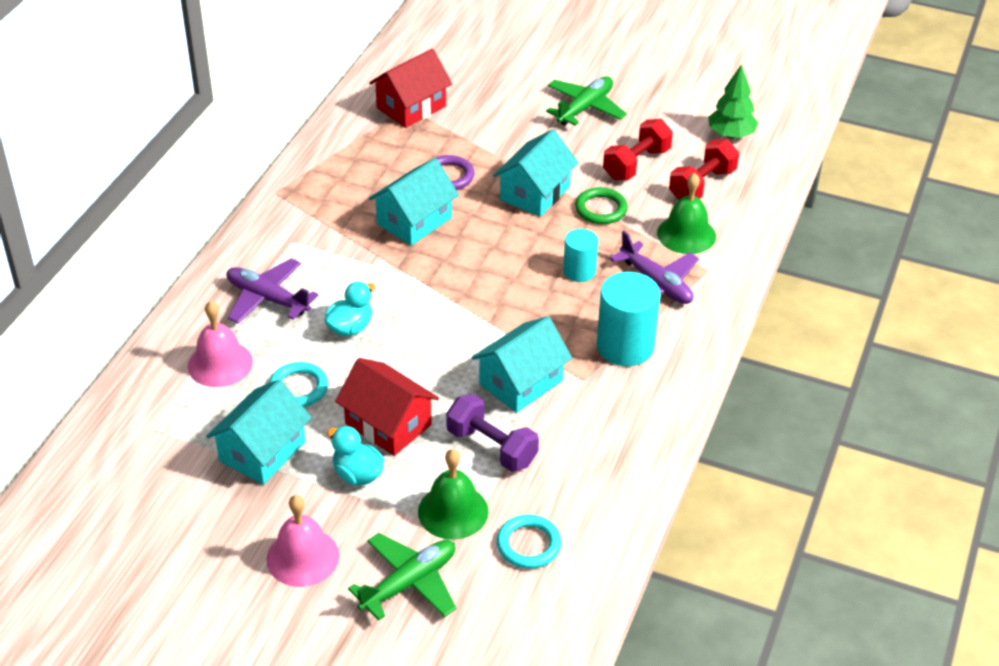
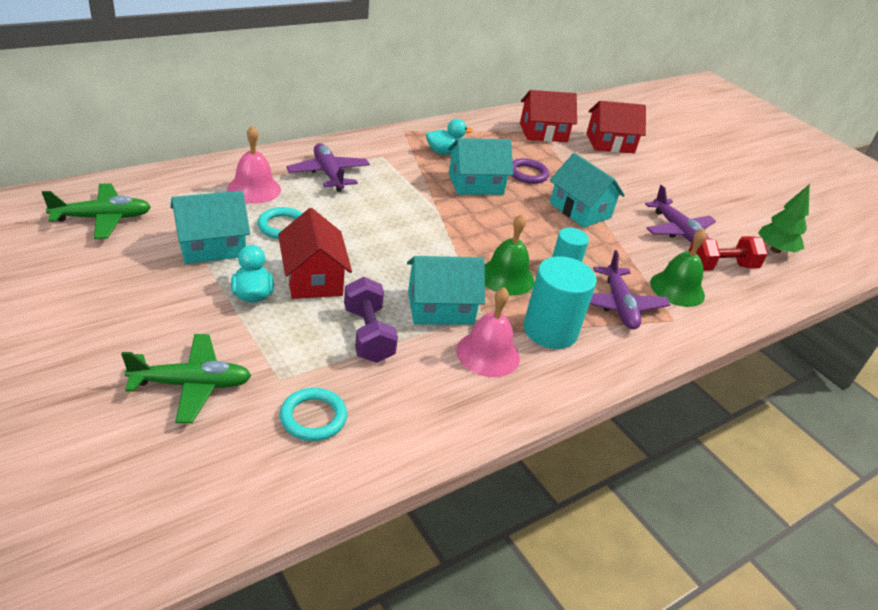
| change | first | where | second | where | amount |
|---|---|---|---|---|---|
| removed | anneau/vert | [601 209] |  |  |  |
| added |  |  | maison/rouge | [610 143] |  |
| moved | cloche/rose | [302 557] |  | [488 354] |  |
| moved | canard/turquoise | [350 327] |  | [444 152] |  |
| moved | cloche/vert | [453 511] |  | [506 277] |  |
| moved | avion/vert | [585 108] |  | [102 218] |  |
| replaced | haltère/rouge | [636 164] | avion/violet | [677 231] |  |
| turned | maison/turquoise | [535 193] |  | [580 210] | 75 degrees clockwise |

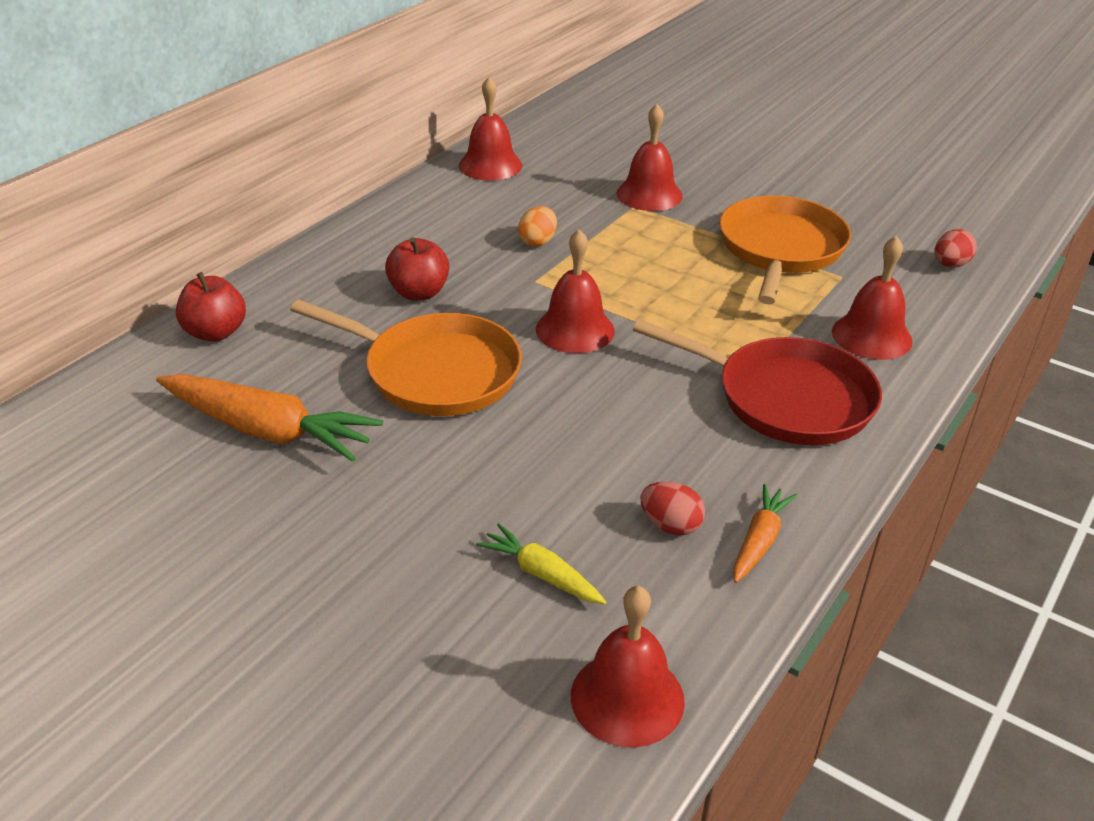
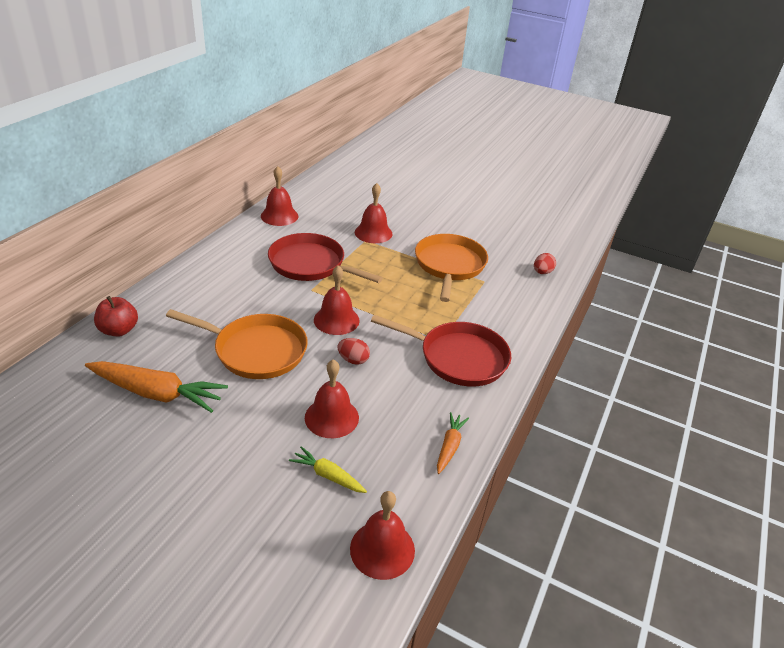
| change | first | where | second | where | amount |
|---|---|---|---|---|---|
| removed | pomme/rouge | [419 293] |  |  |  |
| moved | œuf/rouge | [670 525] |  | [353 360] |  |
| moved | cloche/rouge | [871 336] |  | [331 417] |  |
| replaced | œuf/orange | [537 242] | poêle/rouge | [311 264] |  |

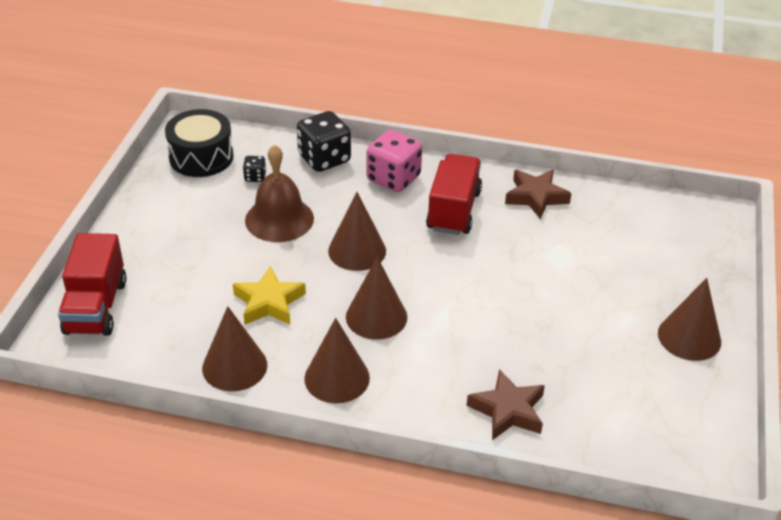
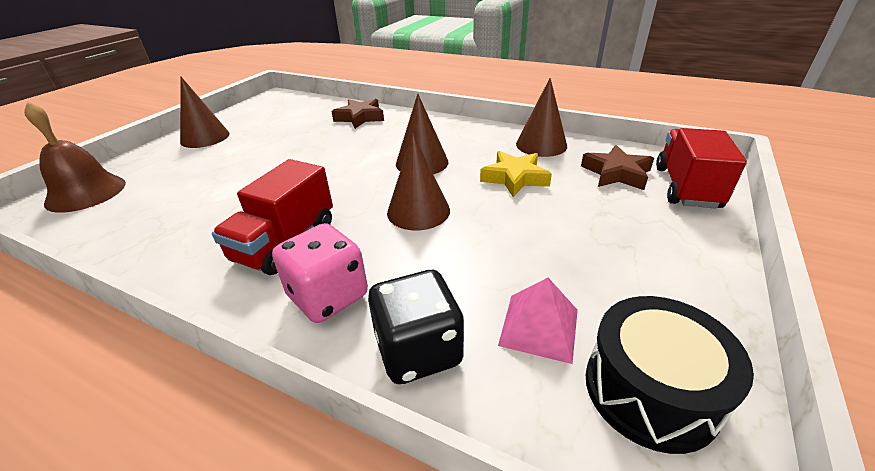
| change | first | where | second | where | amount |
|---|---|---|---|---|---|
| removed | cône/marron | [337 378] |  |  |  |
| moved | cloche/marron | [279 219] |  | [86 193] |  |
| moved | étoile/marron | [536 197] |  | [616 173] |  |
| replaced | dé/noir | [255 177] | pyramide/rose | [539 327] |  |

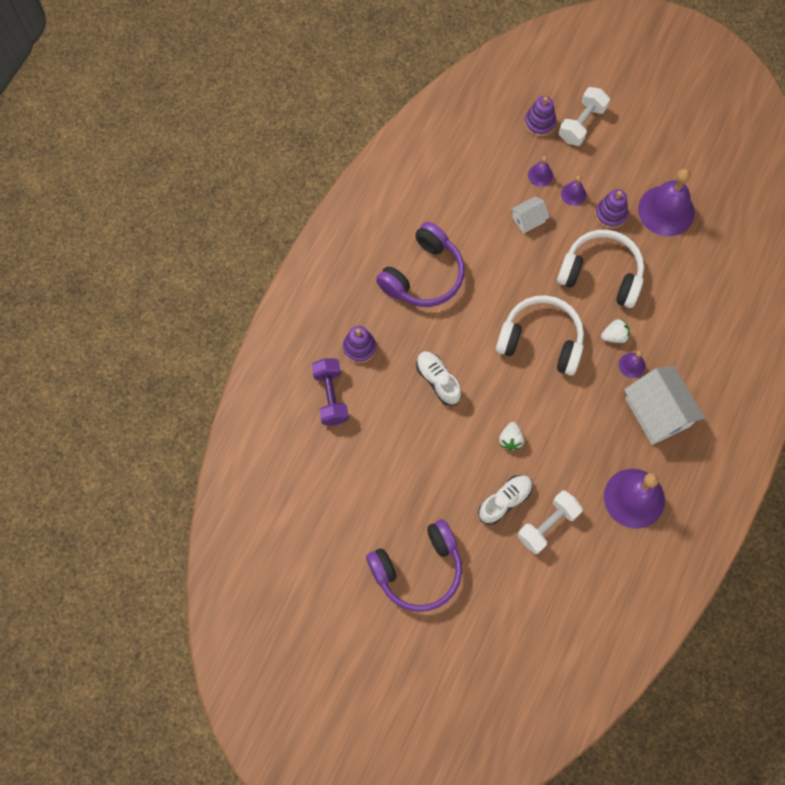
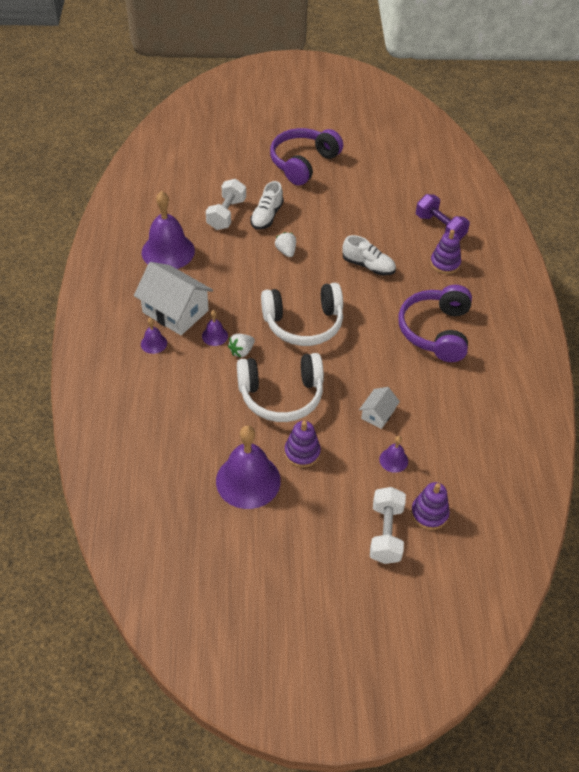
| change | first | where | second | where | amount |
|---|---|---|---|---|---|
| moved | cloche/violet | [573 194] |  | [153 343] |  |

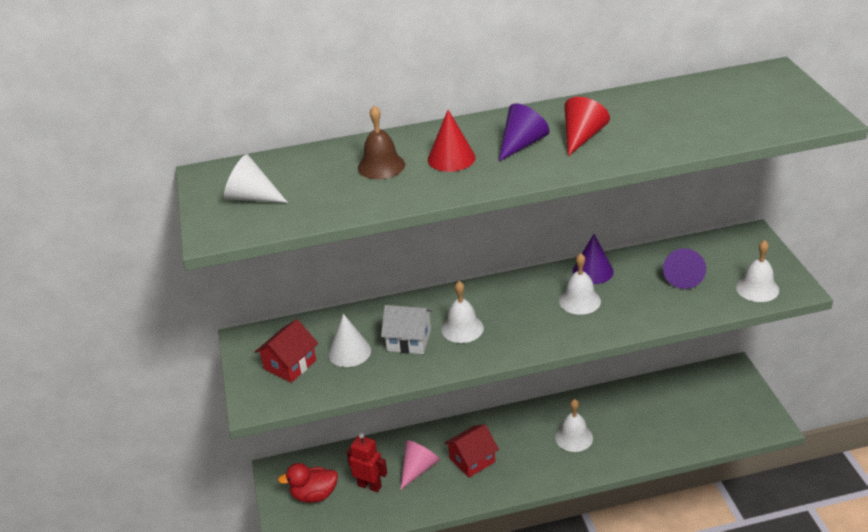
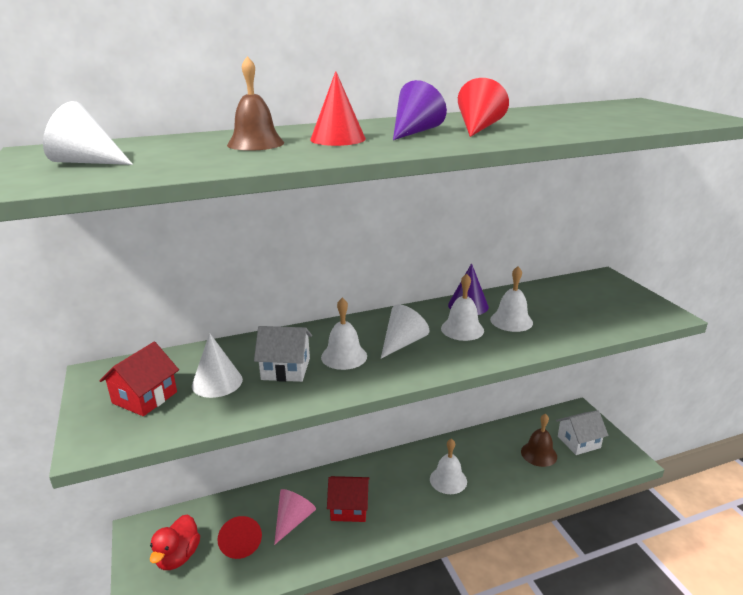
| change | first | where | second | where | amount |
|---|---|---|---|---|---|
| removed | cône/violet | [683 277] |  |  |  |
| added |  |  | cône/blanc | [403 343] |  |
| added |  |  | cloche/marron | [539 454] |  |
| added |  |  | maison/blanc | [578 442] |  |
| moved | cloche/blanc | [757 288] |  | [511 321] |  |
| replaced | robot/rouge | [369 486] | cône/rouge | [240 542] |  |
| turned | canard/rouge | [314 495] |  | [178 556] | 60 degrees counterclockwise |
| turned | maison/rouge | [472 460] |  | [349 508] | 45 degrees clockwise |

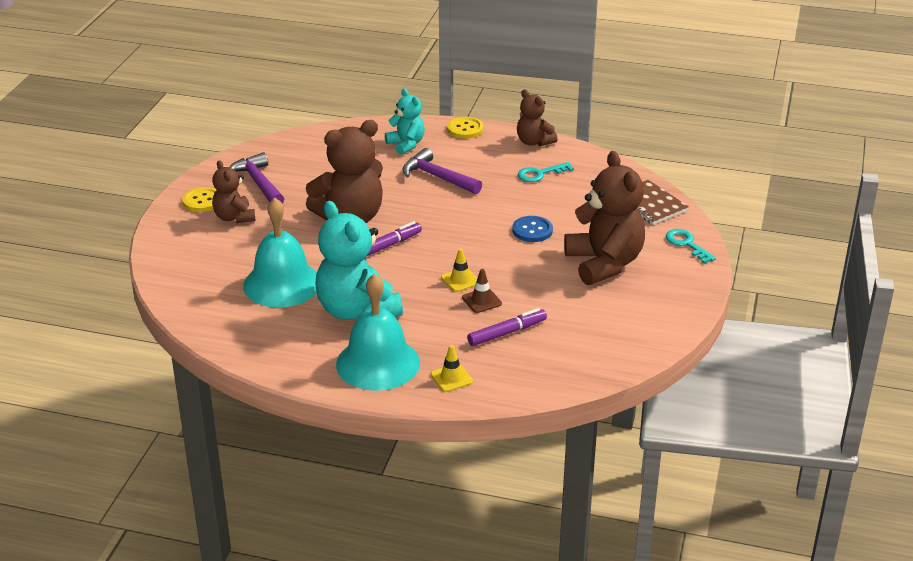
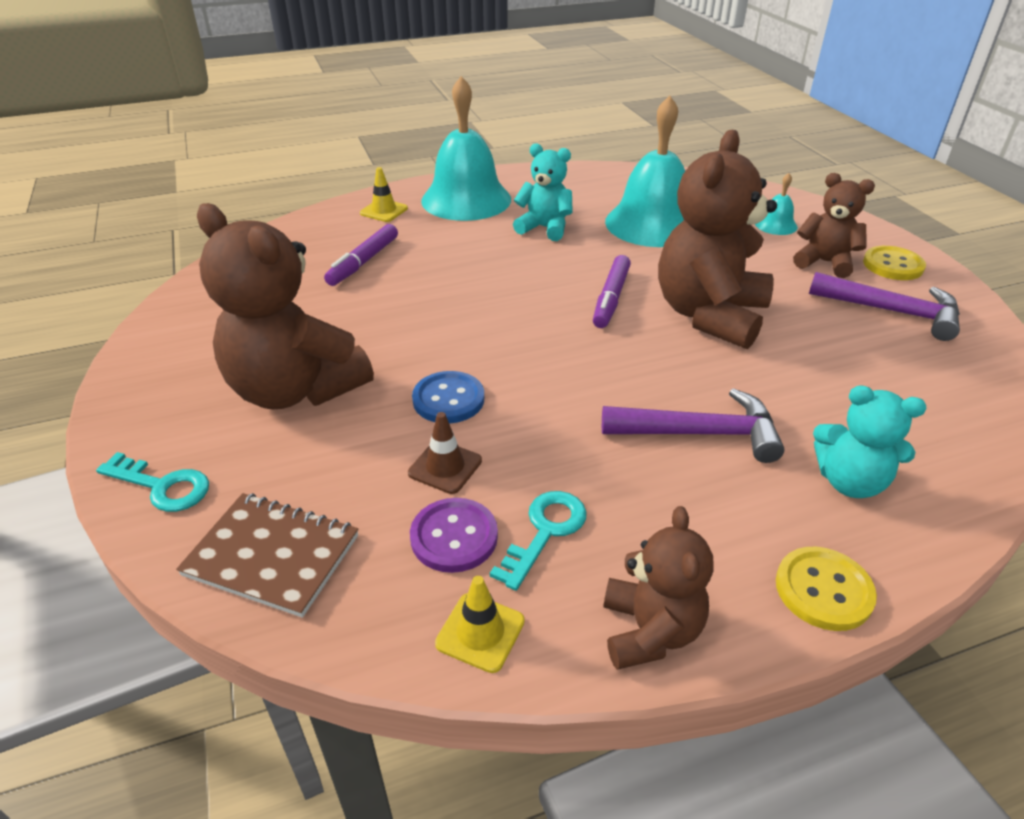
| change | first | where | second | where | amount |
|---|---|---|---|---|---|
| added |  |  | bouton/violet | [454 537] |  |
| added |  |  | cloche/turquoise | [776 225] |  |
| moved | cône de chantier/jaune | [460 280] |  | [480 632] |  |
| moved | cône de chantier/marron | [481 301] |  | [445 467] |  |
| turned | ours en peluche/marron | [534 142] |  | [650 631] | 75 degrees clockwise |
| resized | ours en peluche/turquoise | [357 310] |  | [544 228] | x0.56 |

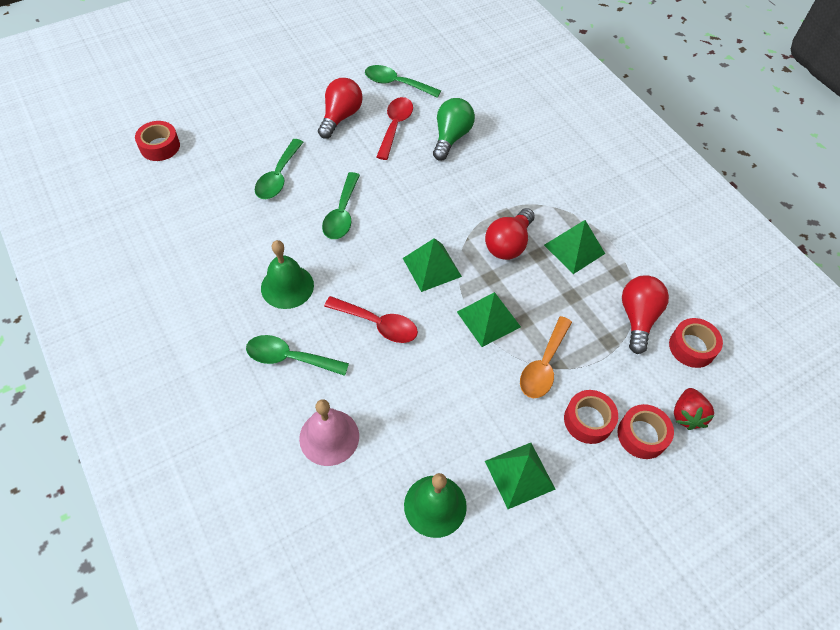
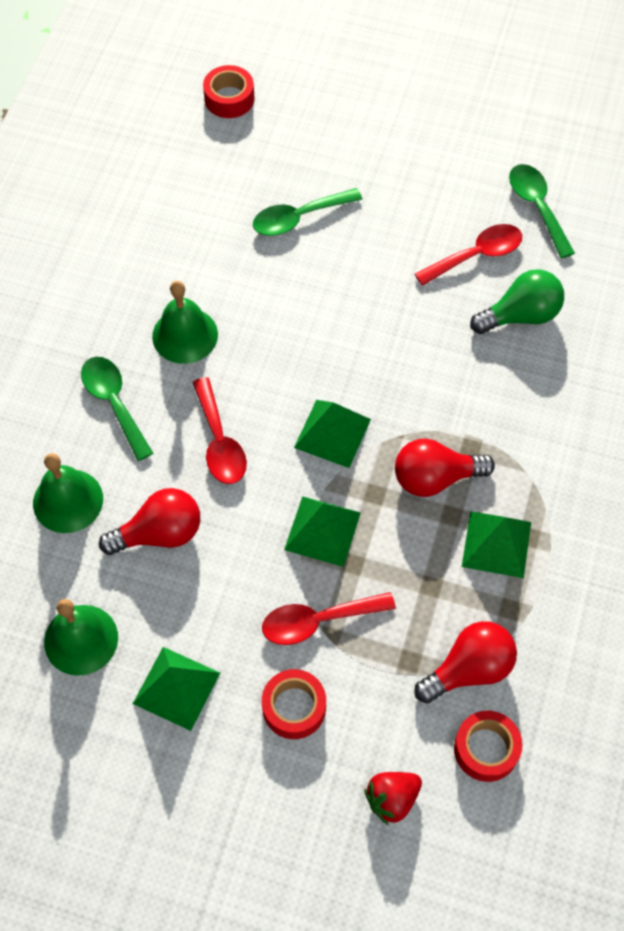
| change | first | where | second | where | amount |
|---|---|---|---|---|---|
| removed | cuillère/vert | [342 213] |  |  |  |
| removed | ruban adhésif/rouge | [642 435] |  |  |  |
| moved | ampoule/rouge | [340 117] |  | [159 533] |  |
| recoloured | cloche/rose | [329 437] | cloche/vert | [68 500] |  |
| recoloured | cuillère/orange | [543 365] | cuillère/rouge | [318 621] |  |

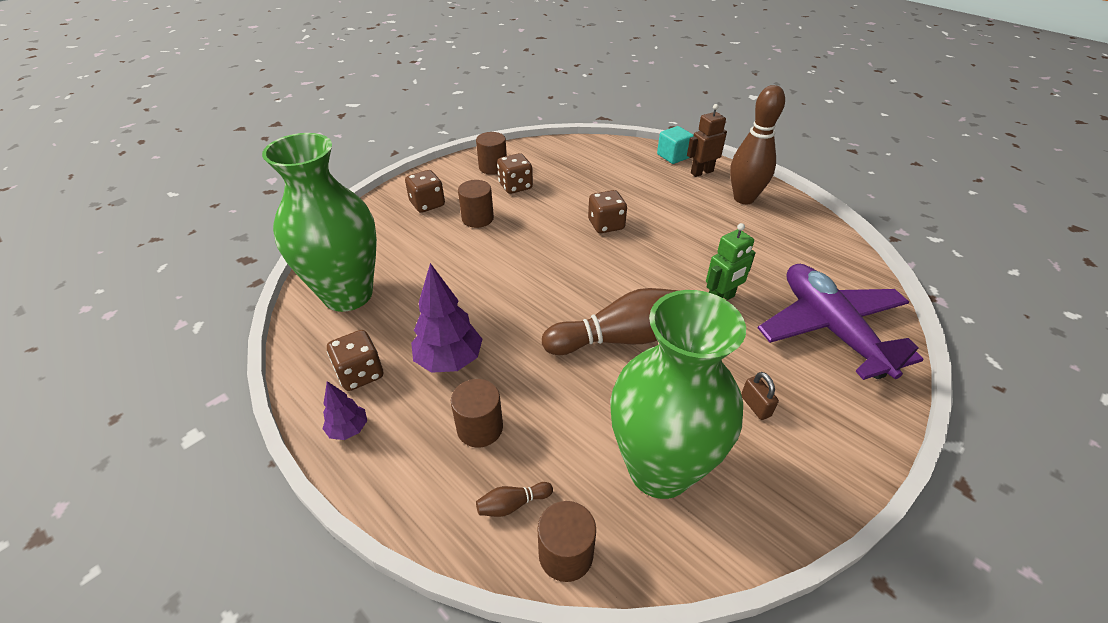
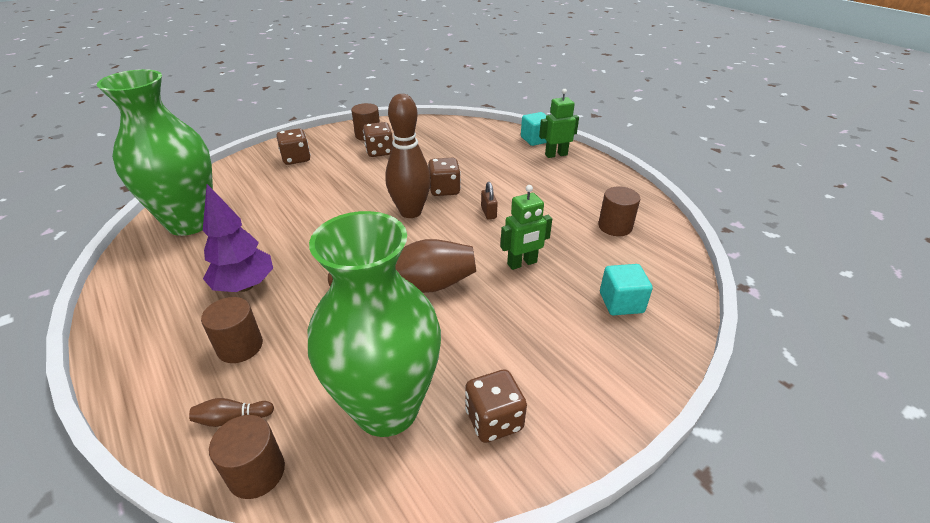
| change | first | where | second | where | amount |
|---|---|---|---|---|---|
| removed | arbre/violet | [348 429] |  |  |  |
| moved | dé/marron | [360 374] |  | [494 420] |  |
| moved | cylindre/marron | [477 218] |  | [615 226] |  |
| moved | quille/marron | [744 198] |  | [410 212] |  |
| moved | cadenas/marron | [755 406] |  | [488 212] |  |
| replaced | avion/violet | [830 329] | cube/turquoise | [621 302] |  |
| recoloured | robot/marron | [701 172] | robot/vert | [556 154] |  |

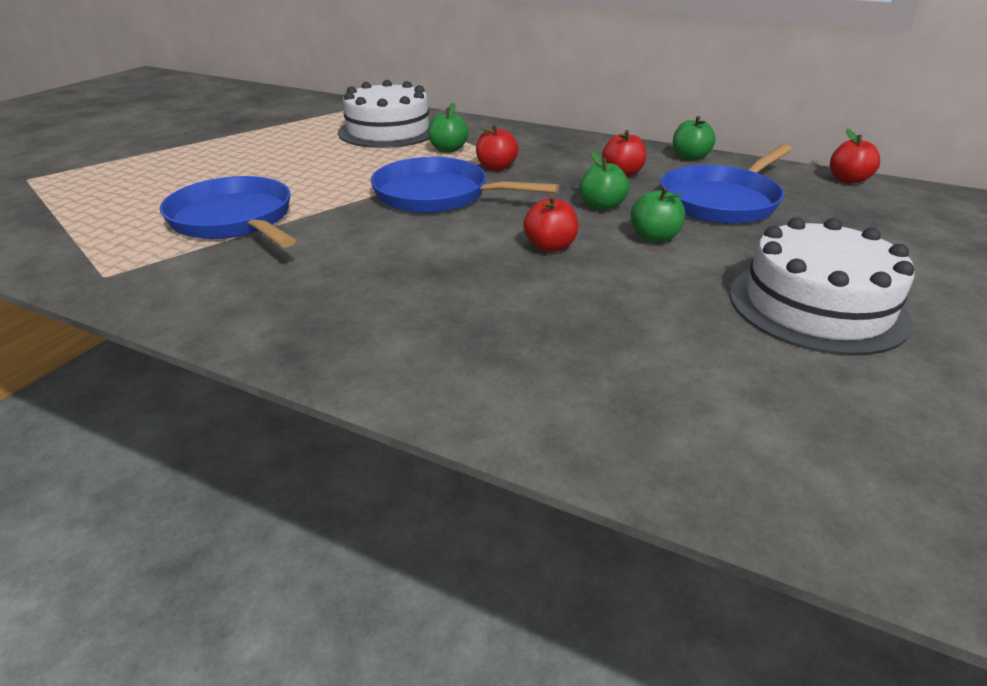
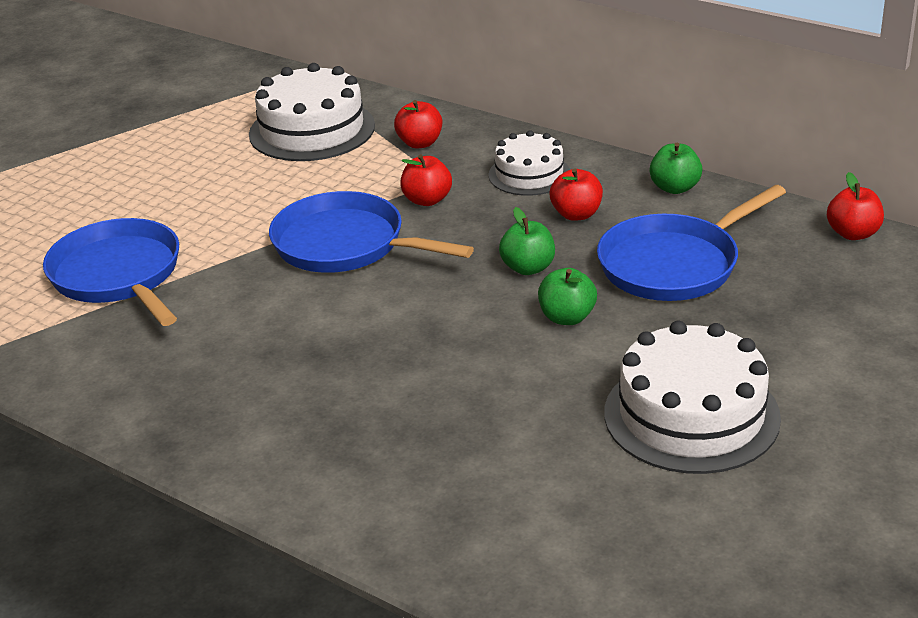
| change | first | where | second | where | amount |
|---|---|---|---|---|---|
| removed | pomme/vert | [448 149] |  |  |  |
| added |  |  | gâteau/blanc | [529 174] |  |
| moved | pomme/rouge | [550 247] |  | [420 143] |  |

